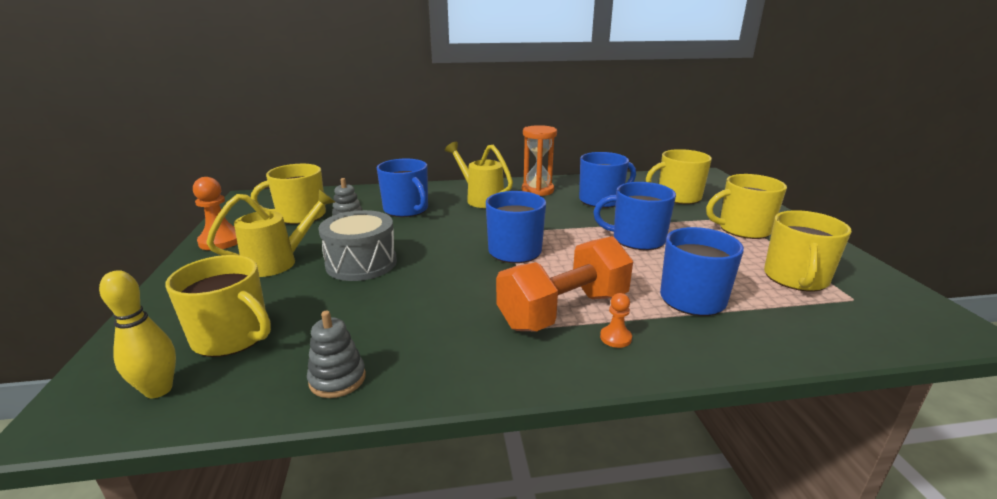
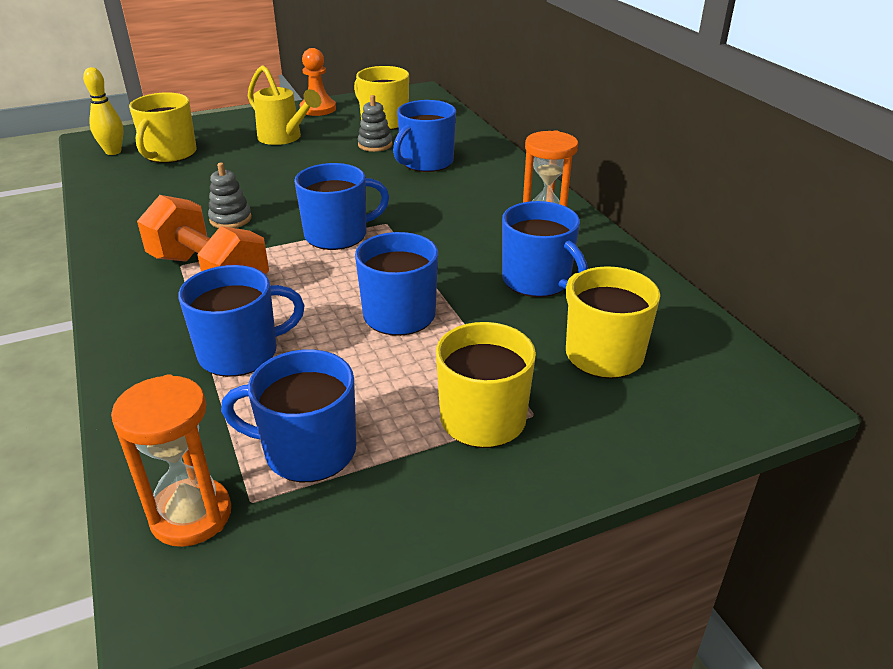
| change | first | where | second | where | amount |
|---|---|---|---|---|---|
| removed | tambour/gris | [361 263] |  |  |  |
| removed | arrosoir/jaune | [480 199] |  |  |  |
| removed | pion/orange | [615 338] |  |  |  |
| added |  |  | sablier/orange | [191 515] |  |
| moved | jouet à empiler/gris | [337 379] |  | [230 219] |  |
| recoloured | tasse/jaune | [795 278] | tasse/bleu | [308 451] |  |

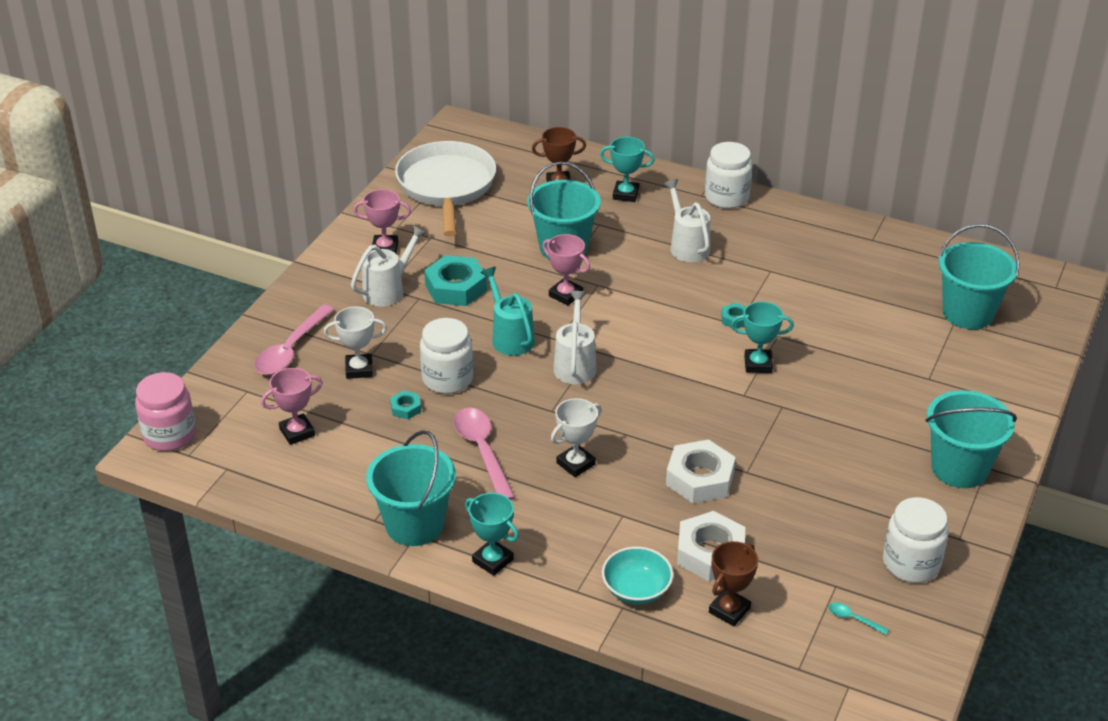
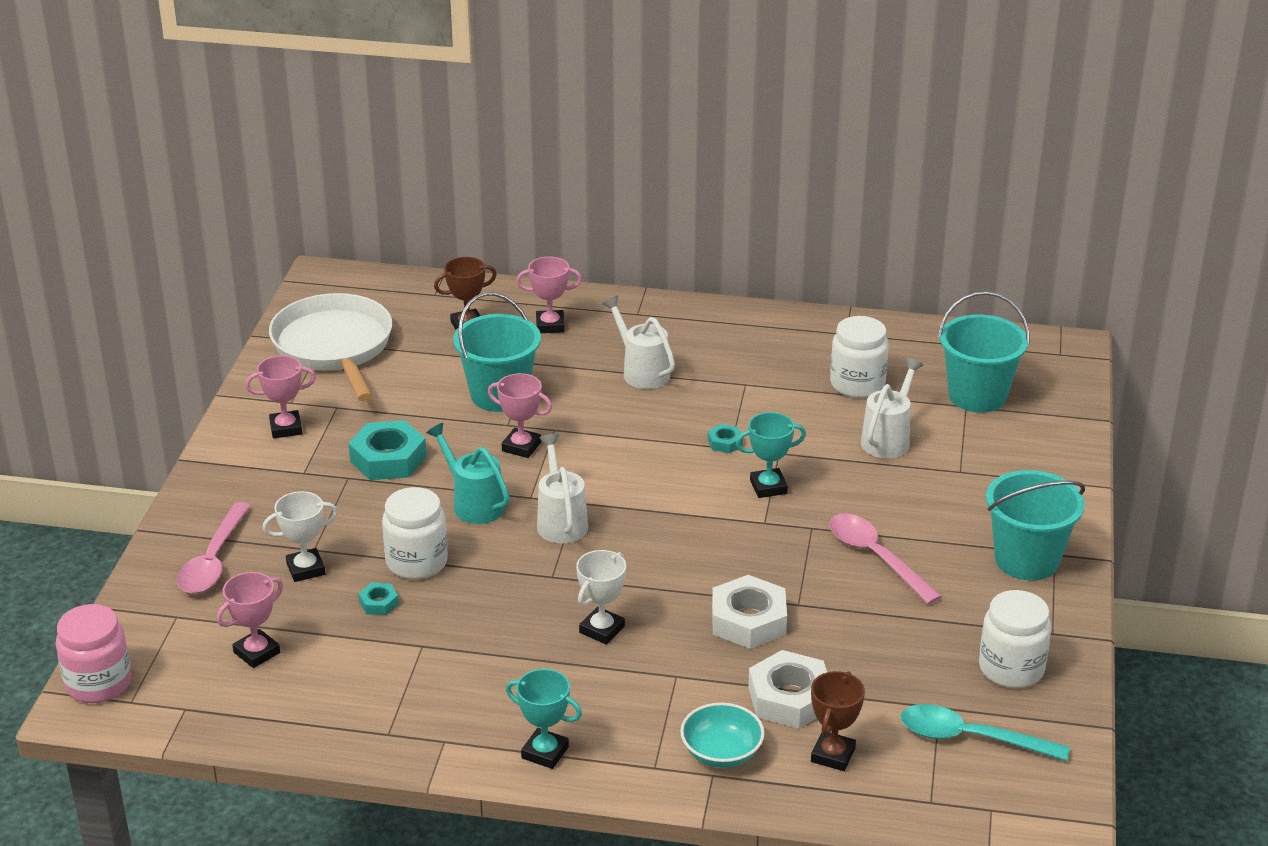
| change | first | where | second | where | amount |
|---|---|---|---|---|---|
| removed | seau/turquoise | [414 525] |  |  |  |
| moved | arrosoir/blanc | [388 290] |  | [888 439] |  |
| moved | cuillère/rose | [482 451] |  | [875 557] |  |
| moved | bocal/blanc | [726 197] |  | [857 384] |  |
| recoloured | trophée/turquoise | [625 194] | trophée/rose | [550 325] |  |
| resized | cuillère/turquoise | [853 619] |  | [970 738] | x2.32 |

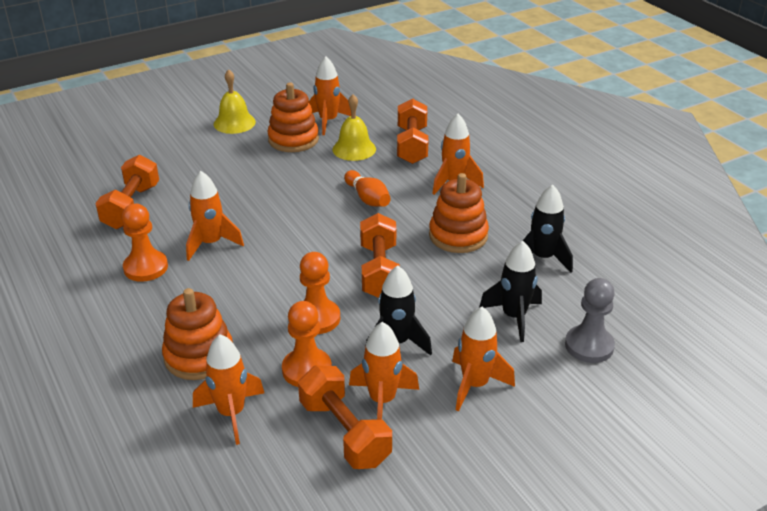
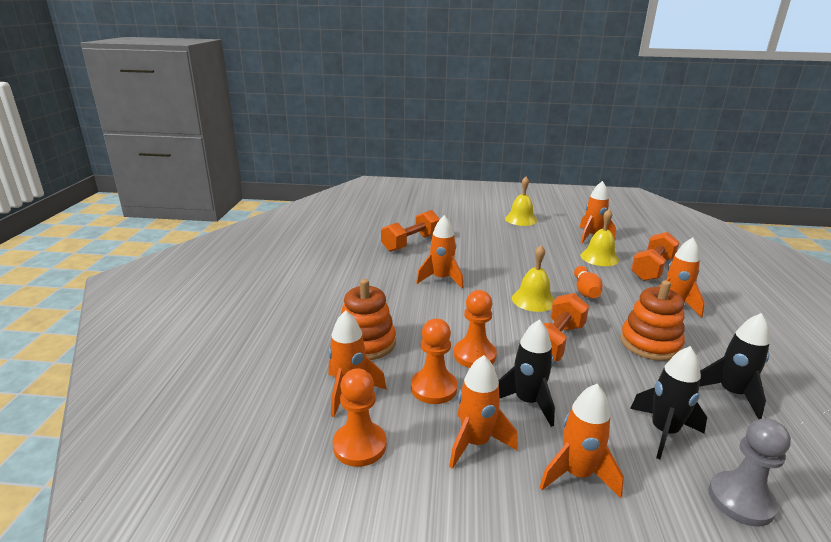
| change | first | where | second | where | amount |
|---|---|---|---|---|---|
| removed | jouet à empiler/orange | [293 139] |  |  |  |
| removed | haltère/orange | [344 432] |  |  |  |
| added |  |  | cloche/jaune | [533 300] |  |
| moved | pion/orange | [146 267] |  | [359 445] |  |

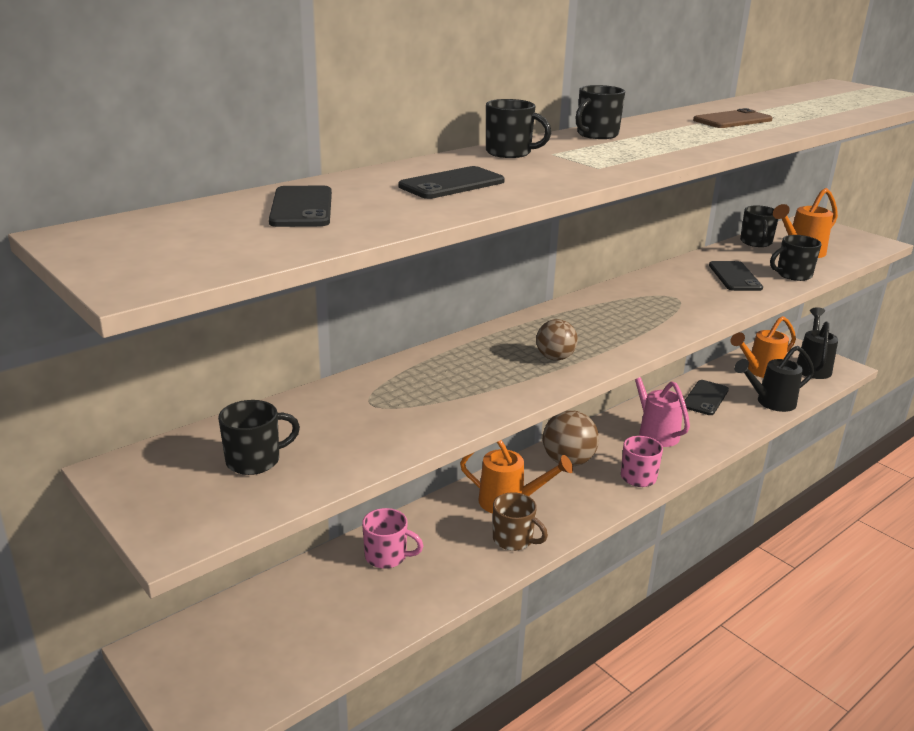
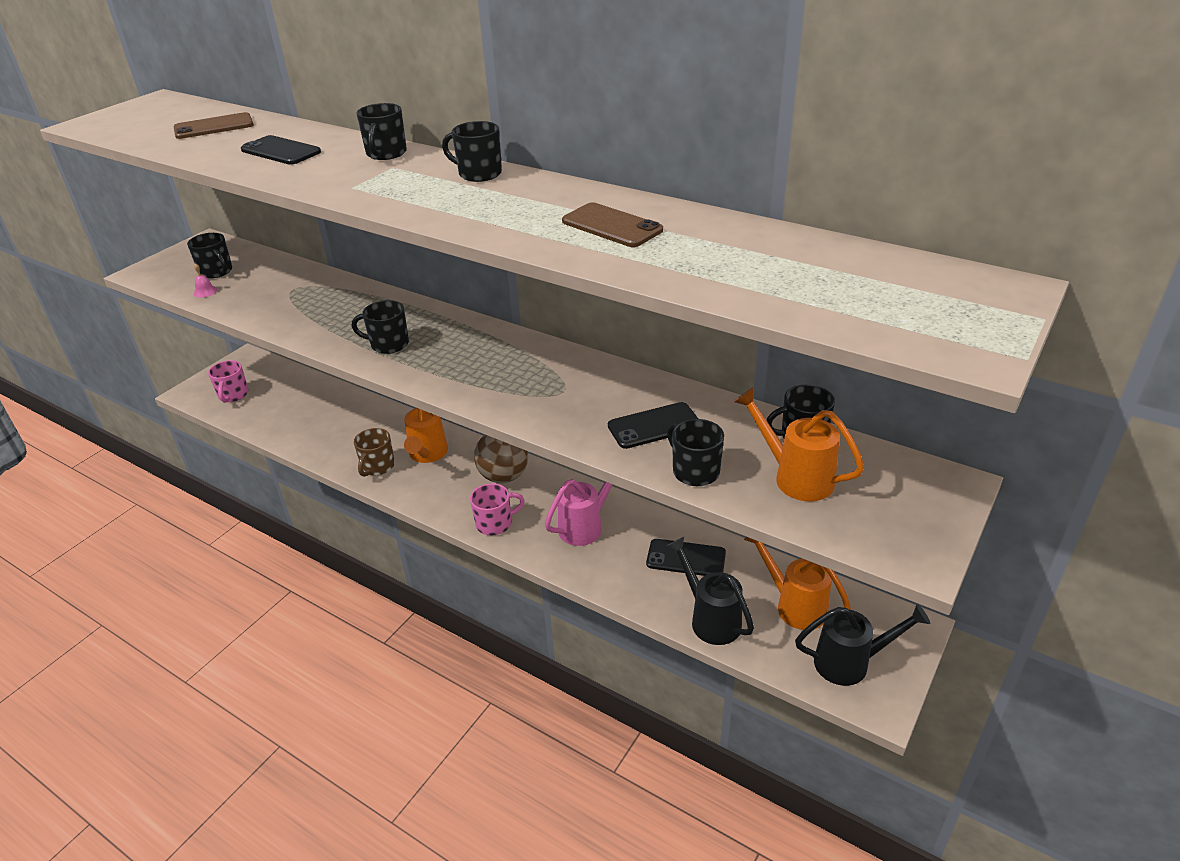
| change | first | where | second | where | amount |
|---|---|---|---|---|---|
| added |  |  | cloche/rose | [205 291] |  |
| moved | tasse/rose | [387 556] |  | [233 395] |  |
| replaced | balle/marron | [555 358] | tasse/noir | [388 344] |  |
| recoloured | téléphone/noir | [301 207] | téléphone/marron | [214 127] |  |

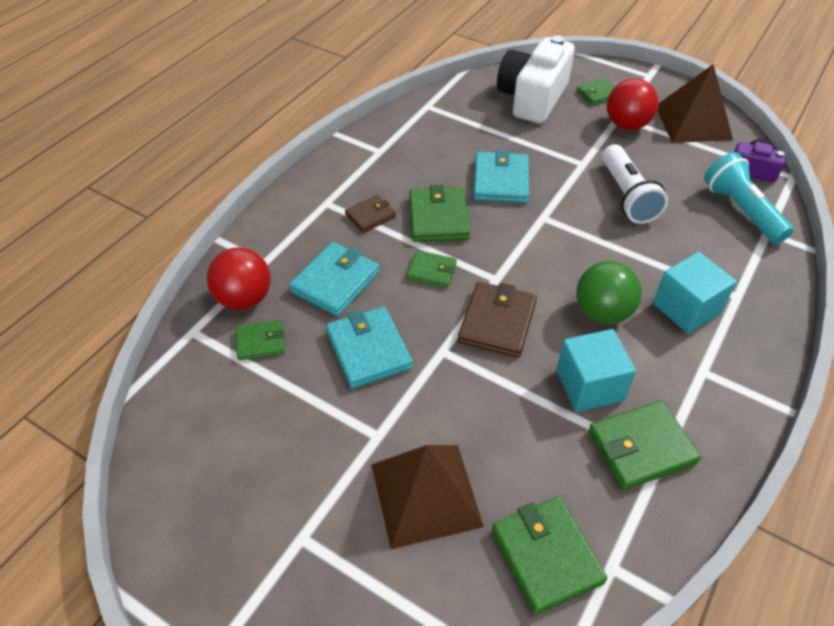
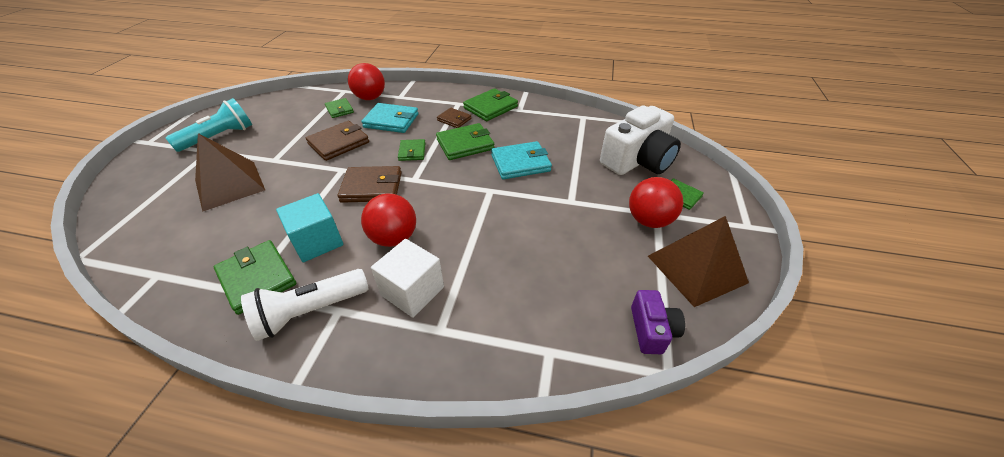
| change | first | where | second | where | amount |
|---|---|---|---|---|---|
| moved | portefeuille/vert | [546 556] |  | [490 107] |  |
| moved | lampe de poche/blanc | [627 196] |  | [310 311] |  |
| moved | lampe de poche/turquoise | [741 210] |  | [219 137] |  |
| recoloured | portefeuille/turquoise | [368 350] | portefeuille/marron | [339 143] |  |
| recoloured | balle/vert | [602 312] | balle/rouge | [394 238] |  |
| recoloured | cube/turquoise | [686 308] | cube/blanc | [412 291] |  |
| turned | appareil photo/blanc | [532 98] |  | [637 160] | 135 degrees clockwise |

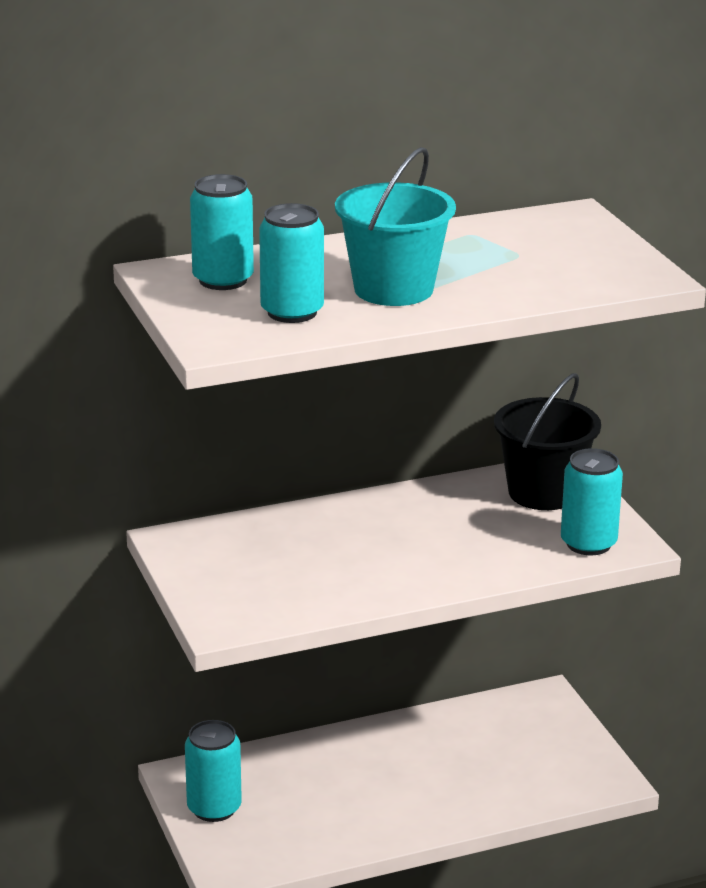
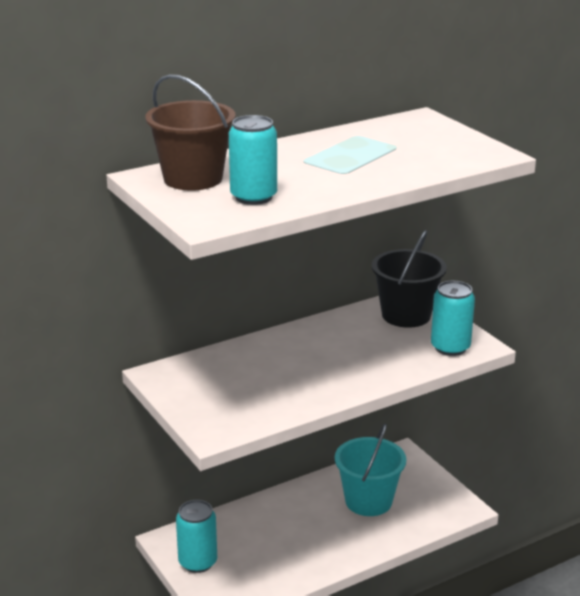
| change | first | where | second | where | amount |
|---|---|---|---|---|---|
| moved | seau/turquoise | [393 289] |  | [368 501] |  |
| replaced | canette/turquoise | [223 280] | seau/marron | [193 179] |  |

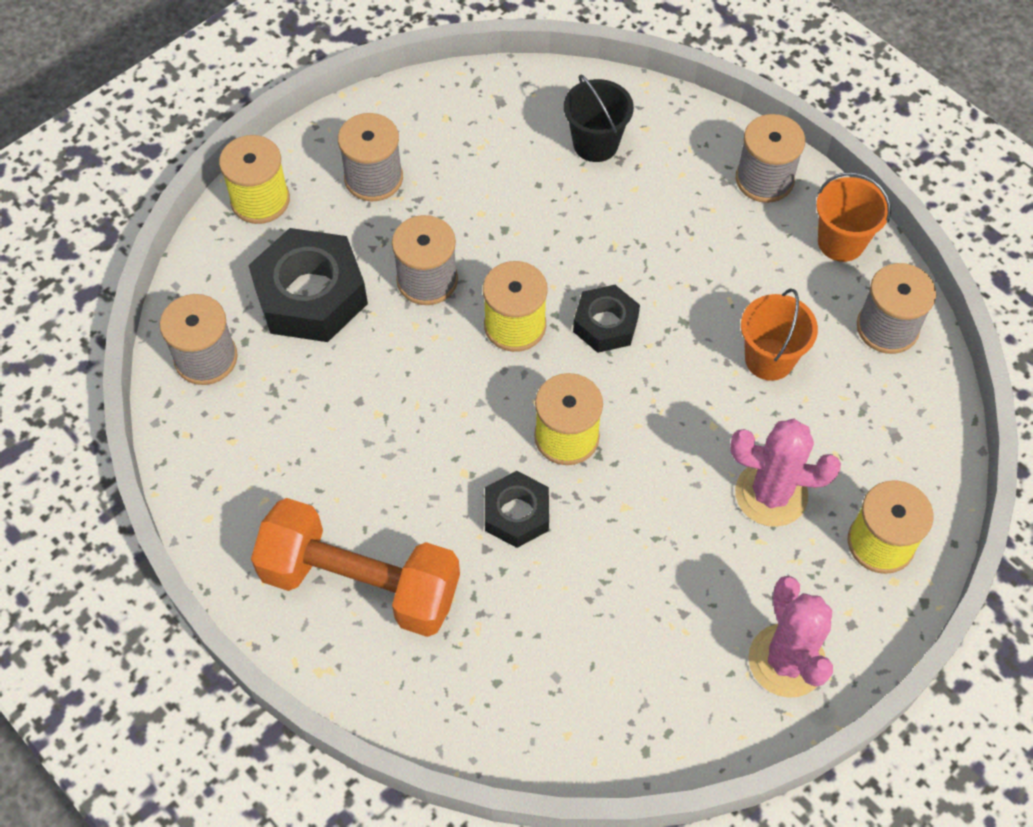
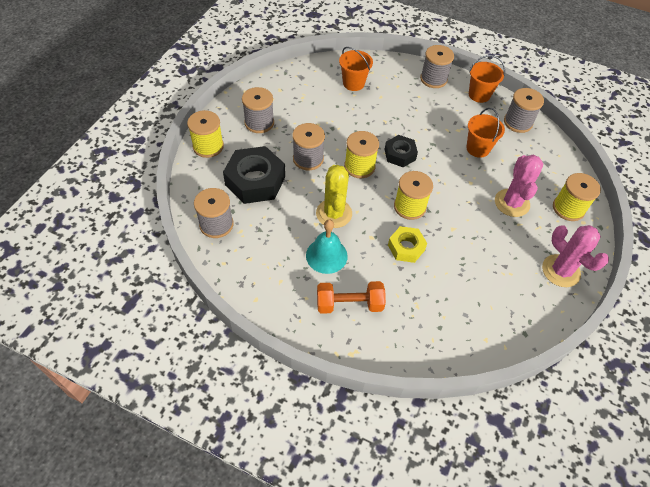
| change | first | where | second | where | amount |
|---|---|---|---|---|---|
| added |  |  | cloche/turquoise | [326 255] |  |
| added |  |  | cactus/jaune | [334 213] |  |
| recoloured | écrou/noir | [516 514] | écrou/jaune | [406 247] |  |
| recoloured | seau/noir | [595 144] | seau/orange | [353 83] |  |
| turned | cactus/rose | [771 494] |  | [512 203] | 75 degrees counterclockwise |
| resized | haltère/orange | [360 583] |  | [349 304] | x0.64 |

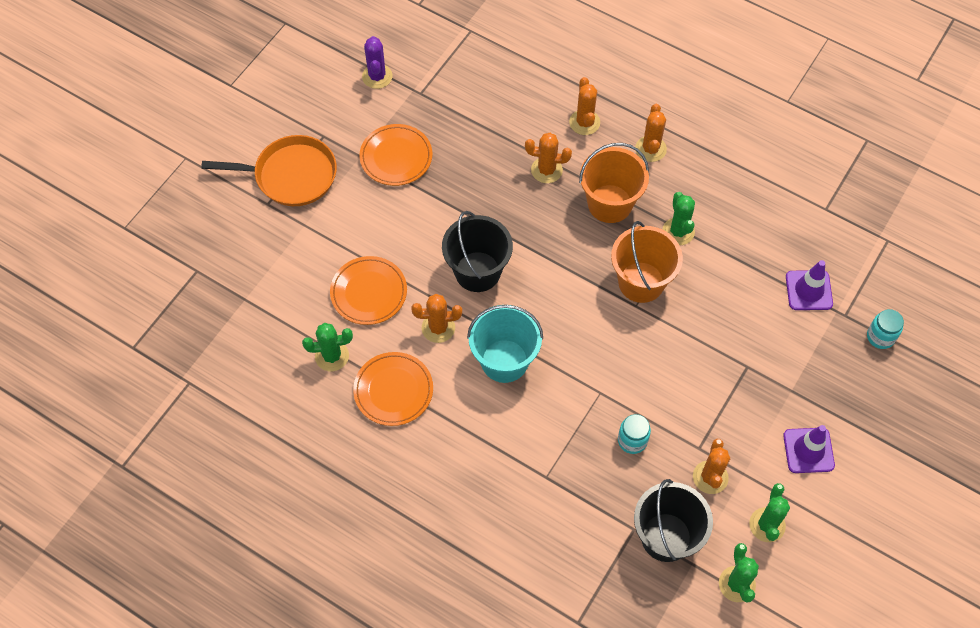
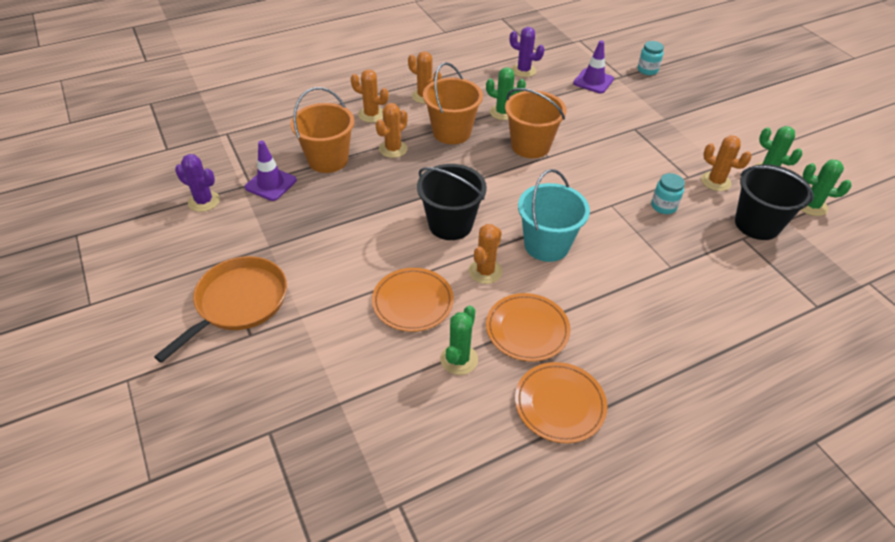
| change | first | where | second | where | amount |
|---|---|---|---|---|---|
| added |  |  | seau/orange | [328 159] |  |
| added |  |  | cactus/violet | [523 70] |  |
| moved | assiette/orange | [396 157] |  | [559 404] |  |
| moved | cône de chantier/violet | [808 450] |  | [271 184] |  |

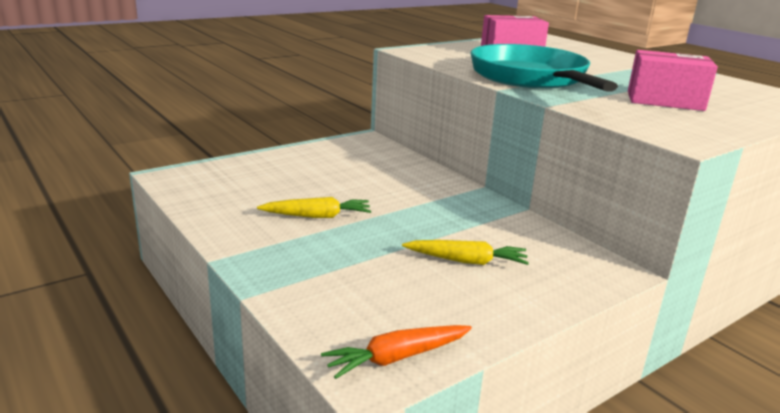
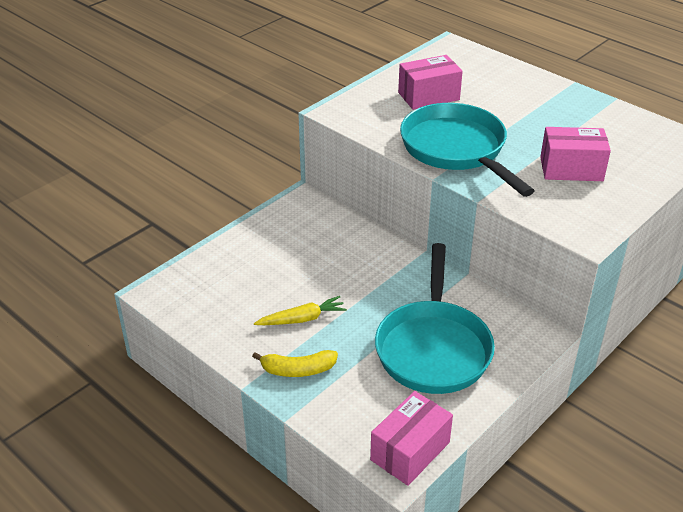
| change | first | where | second | where | amount |
|---|---|---|---|---|---|
| added |  |  | banane/jaune | [298 370] |  |
| replaced | carotte/orange | [397 358] | boîte/rose | [410 451] |  |
| replaced | carotte/jaune | [467 261] | poêle/turquoise | [433 347] |  |

